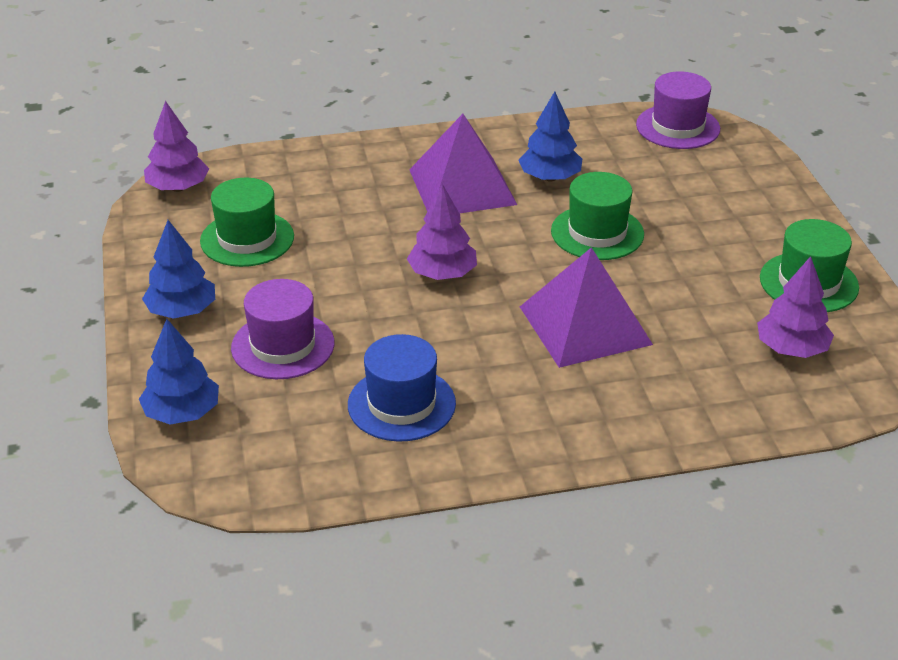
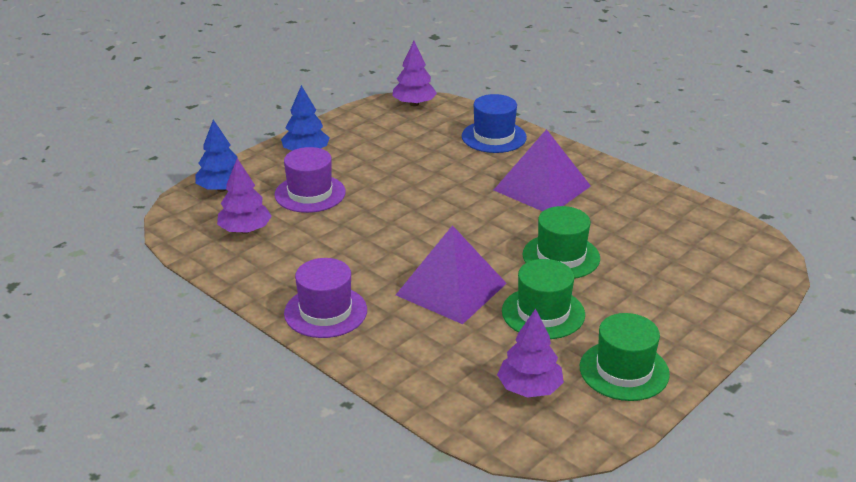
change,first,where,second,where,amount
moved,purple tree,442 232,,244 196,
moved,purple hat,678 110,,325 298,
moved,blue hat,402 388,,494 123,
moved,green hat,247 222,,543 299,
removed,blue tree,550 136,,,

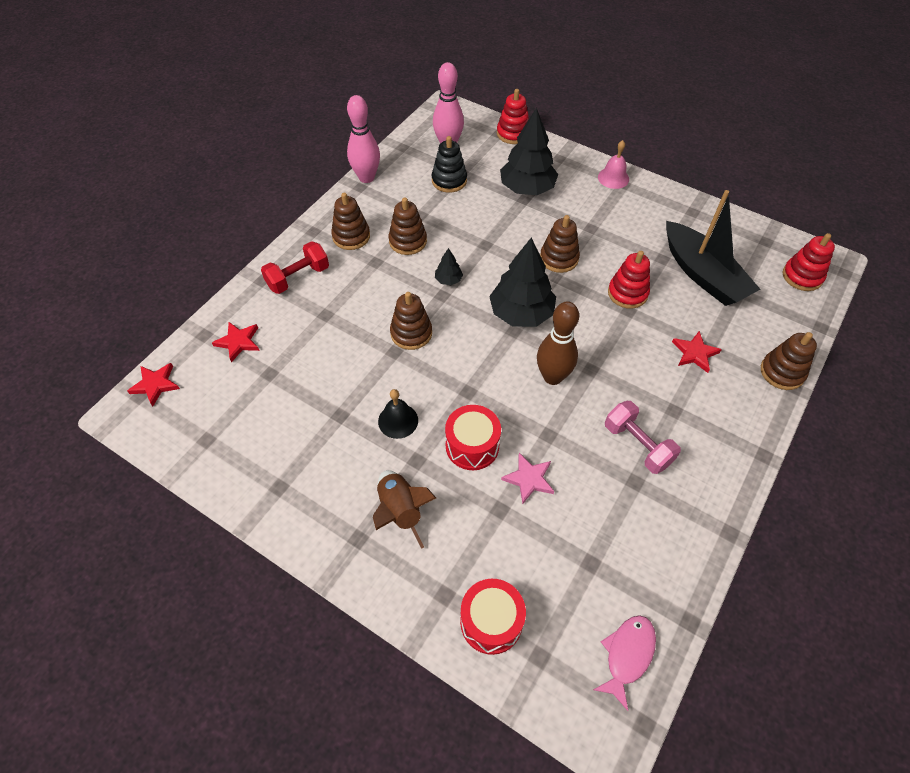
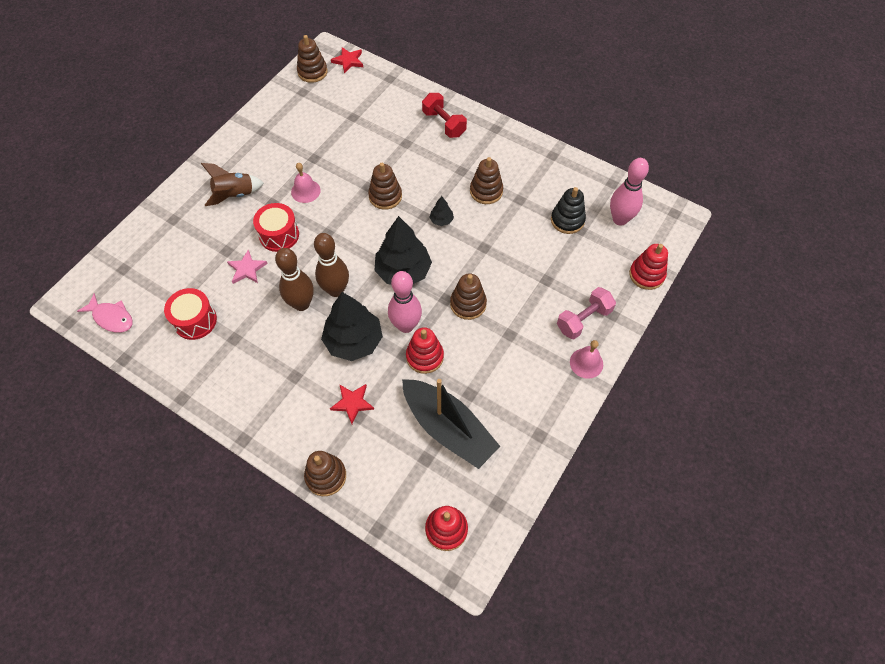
change,first,where,second,where,amount
moved,red drum,493 617,,190 314,
added,,,brown bowling pin,294 279,
recoloured,black bell,398 414,pink bell,306 183,
moved,brown stacking toy,350 221,,312 59,
moved,black tree,529 151,,352 326,
moved,pink bowling pin,363 139,,405 302,
turned,black boat,713 248,,451 424,105 degrees counterclockwise
moved,pink dumbbell,643 437,,586 313,
removed,red star,236 342,,,

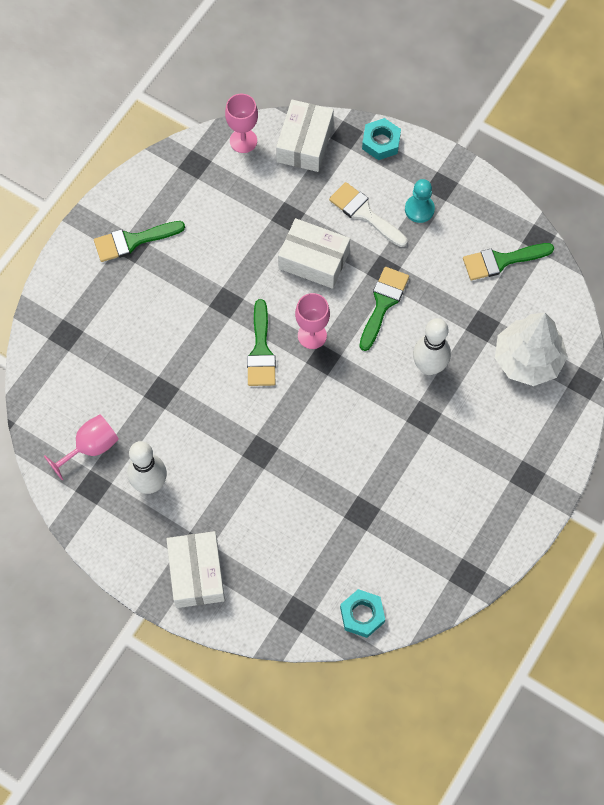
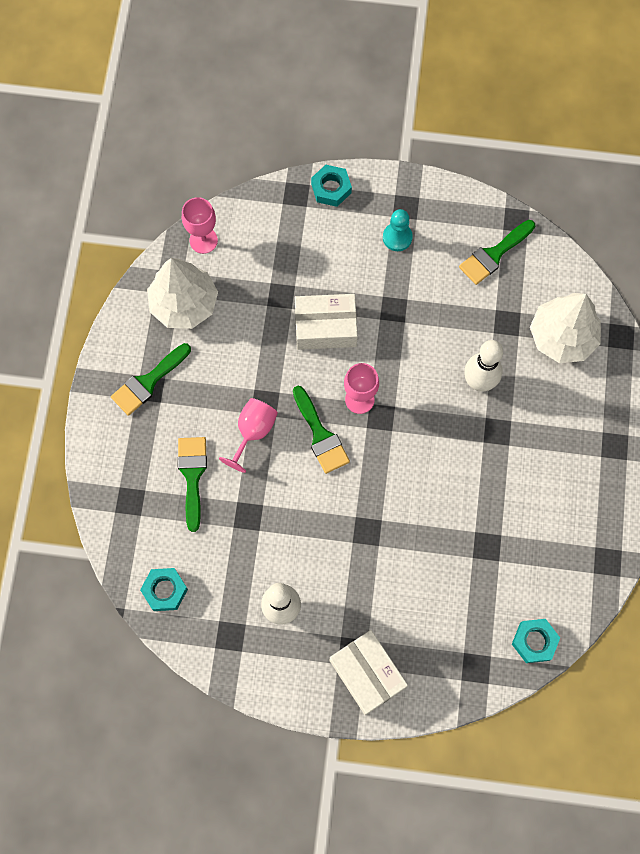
change,first,where,second,where,amount
added,,,turquoise nut,164 589,
added,,,white tree,182 293,
moved,green brush,384 309,,192 484,
moved,pink goblet,81 447,,248 435,
removed,white box,305 136,,,
removed,white brush,368 214,,,

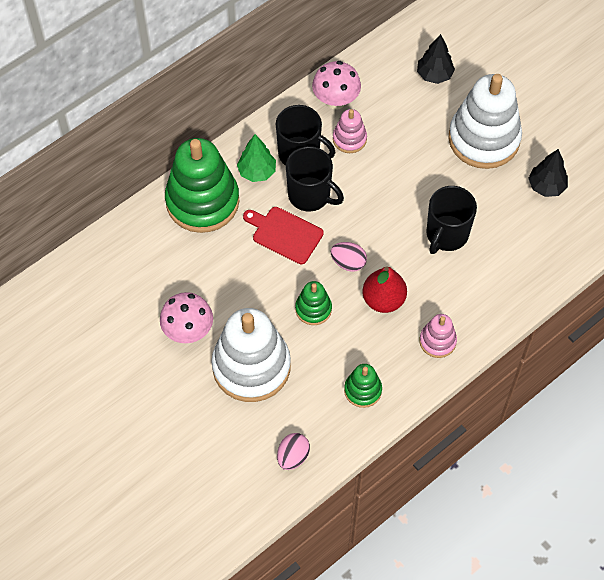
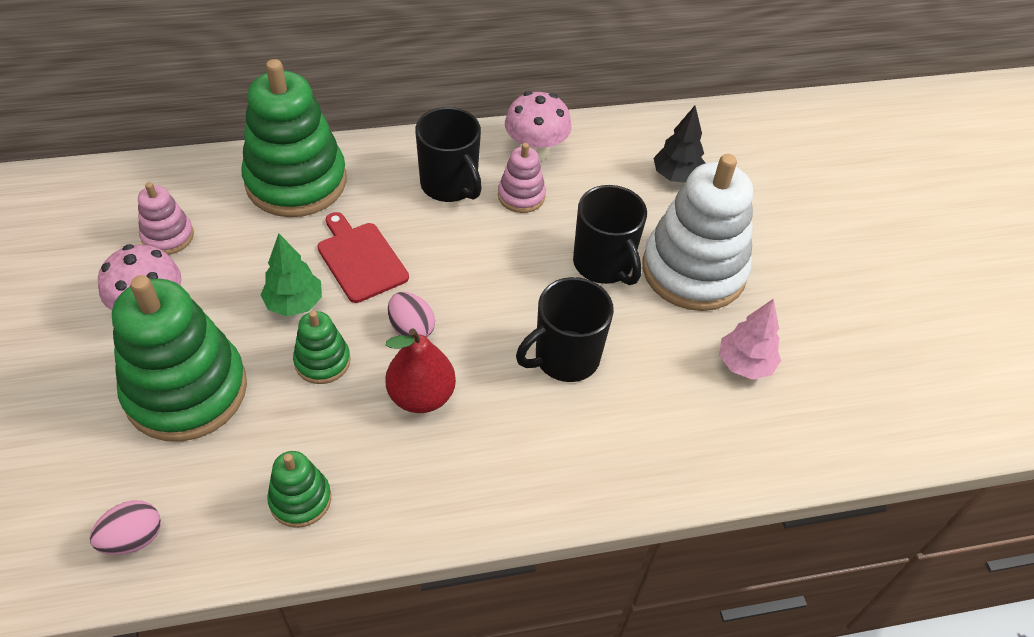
change,first,where,second,where,amount
recoloured,white stacking toy,251 355,green stacking toy,179 358,
moved,pink stacking toy,438 336,,166 218,
moved,green tree,256 158,,291 275,
moved,black mug,315 179,,610 235,
recoloured,black tree,548 173,pink tree,750 339,

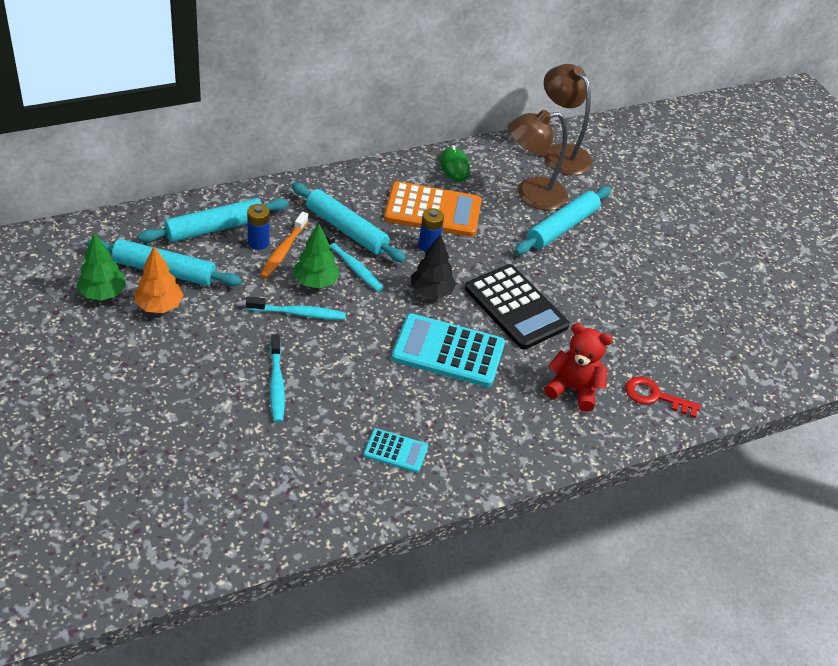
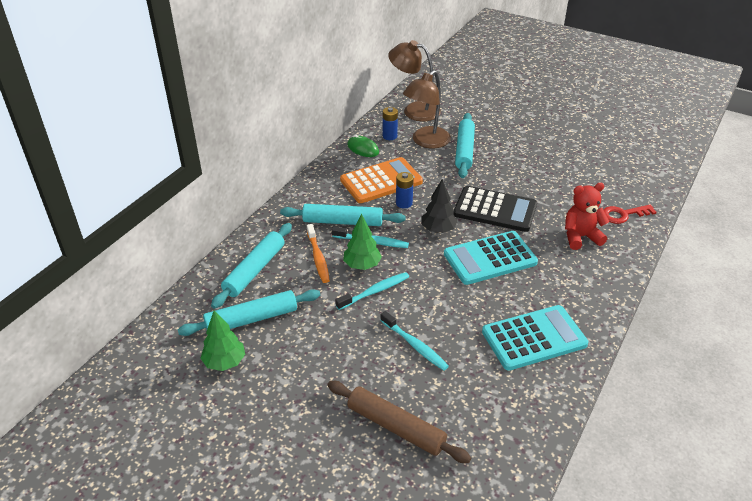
change,first,where,second,where,amount
added,,,brown rolling pin,399 422,
moved,blue battery,258 227,,390 123,
resized,turquoise calculator,396 450,,535 338,x1.93
removed,orange tree,159 279,,,

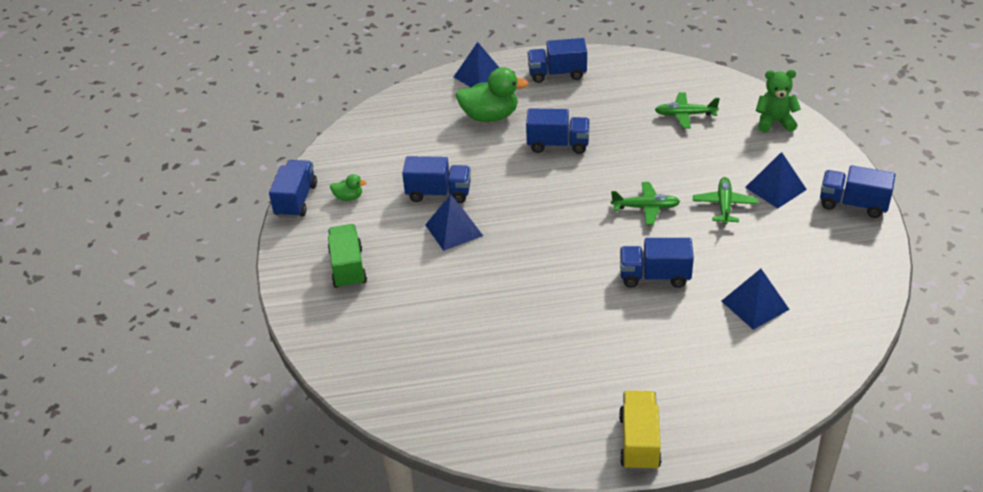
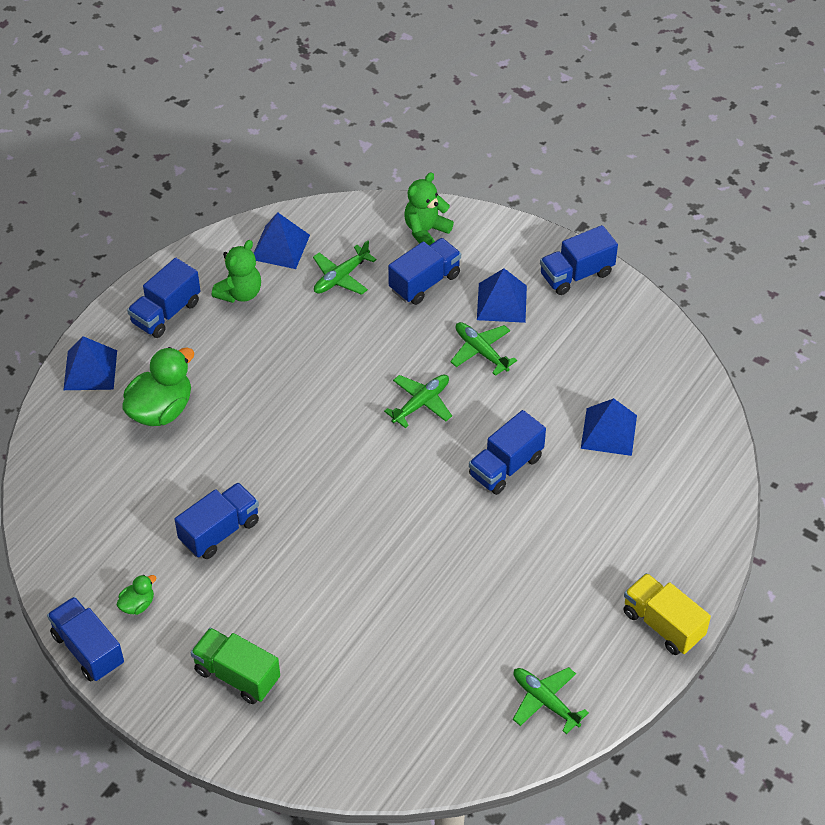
change,first,where,second,where,amount
added,,,green teddy bear,236 271,
moved,blue pyramid,454 222,,282 240,
moved,blue truck,558 131,,424 271,
added,,,green plane,551 700,

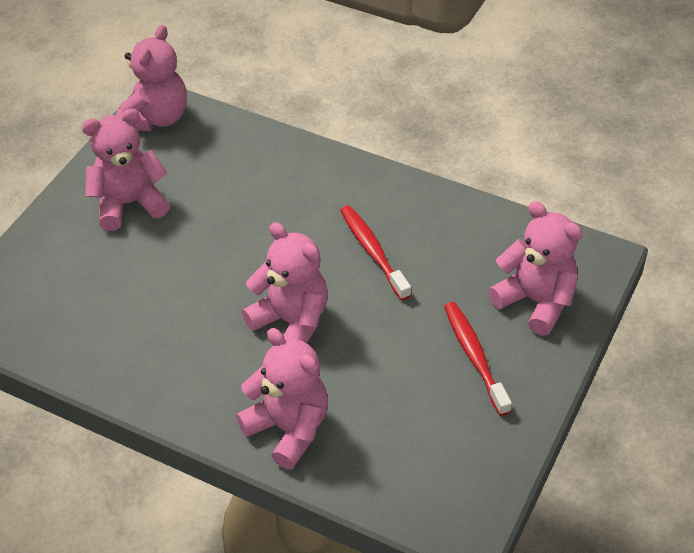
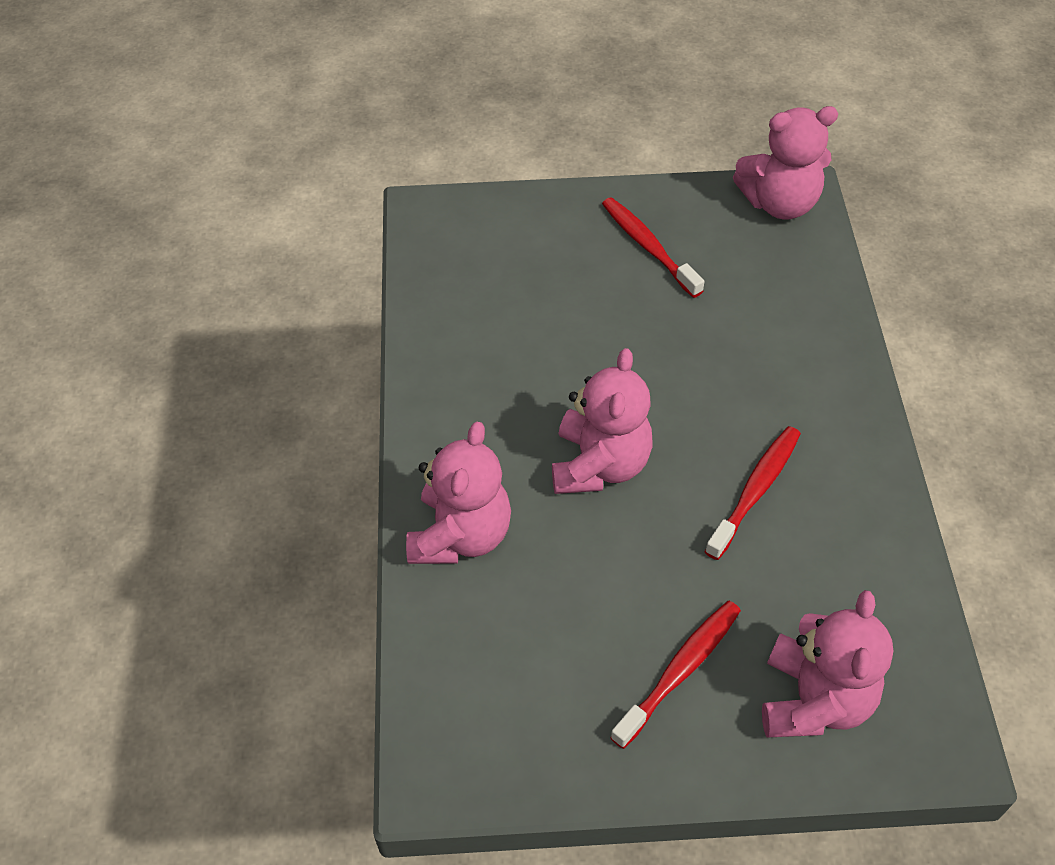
change,first,where,second,where,amount
replaced,pink teddy bear,126 170,red toothbrush,653 247,

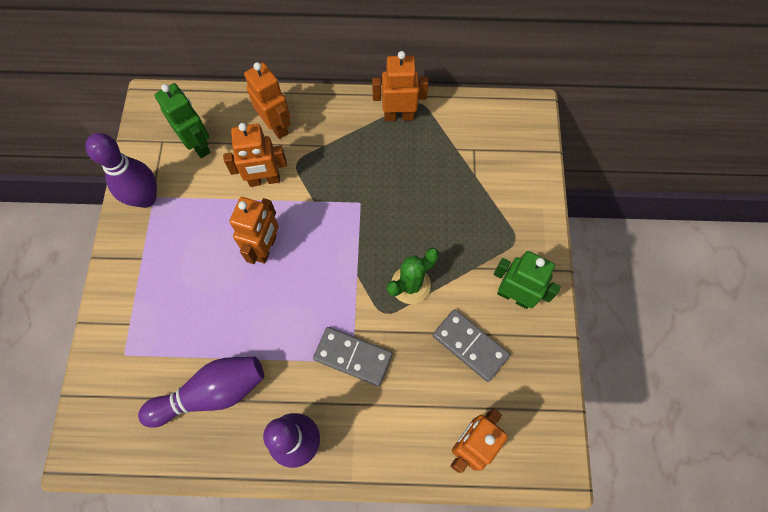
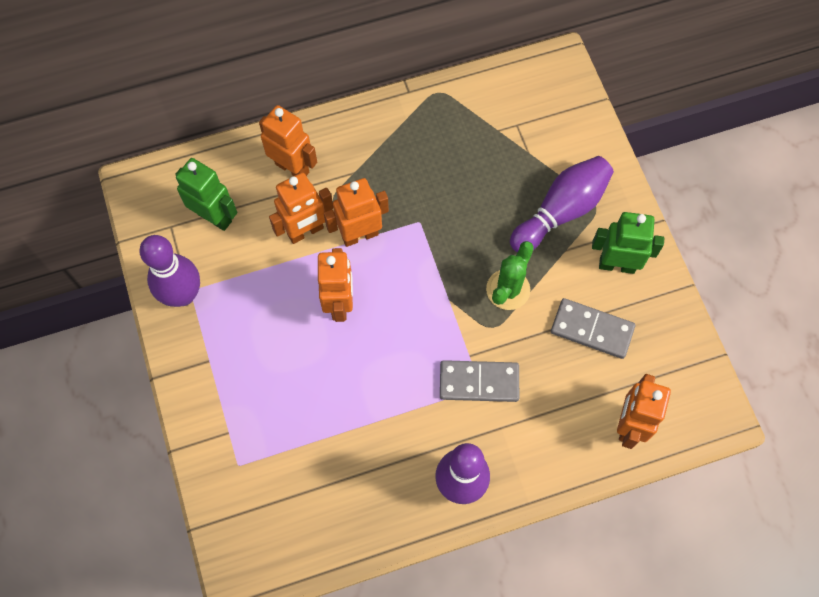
change,first,where,second,where,amount
moved,orange robot,400 86,,356 212,
moved,purple bowling pin,201 392,,562 204,

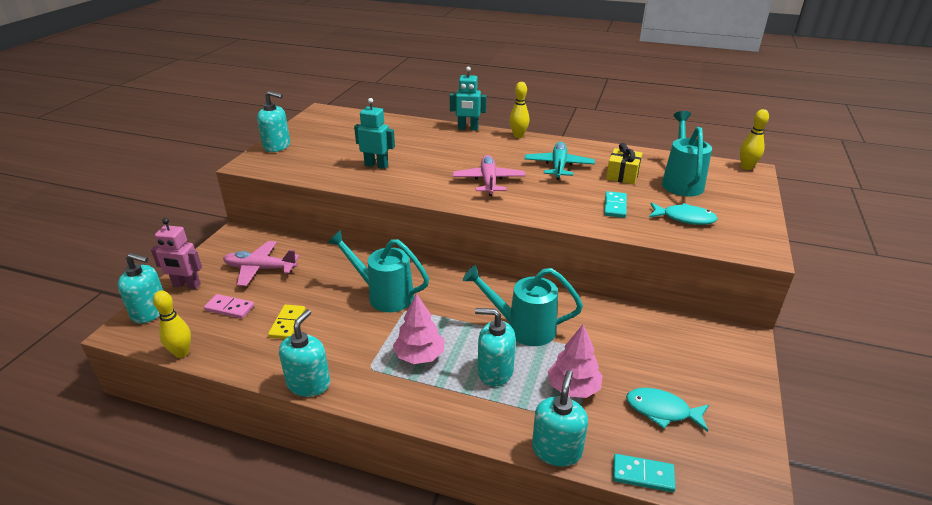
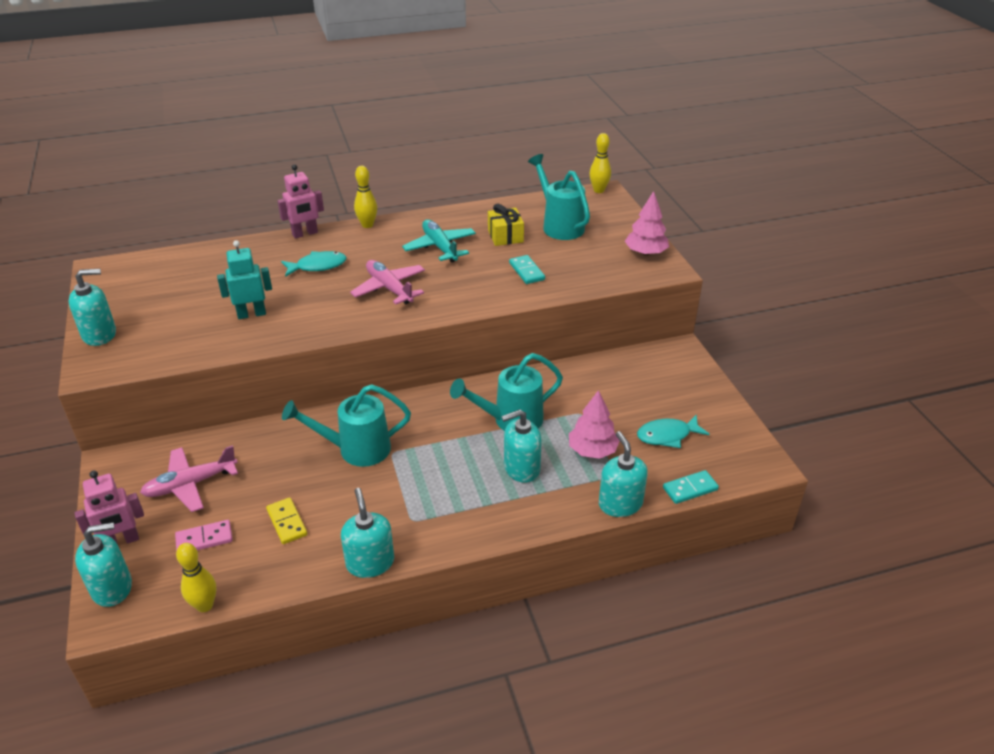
change,first,where,second,where,amount
recoloured,turquoise robot,468 99,pink robot,301 201,
moved,turquoise fish,683 213,,313 264,
moved,pink tree,418 328,,647 223,

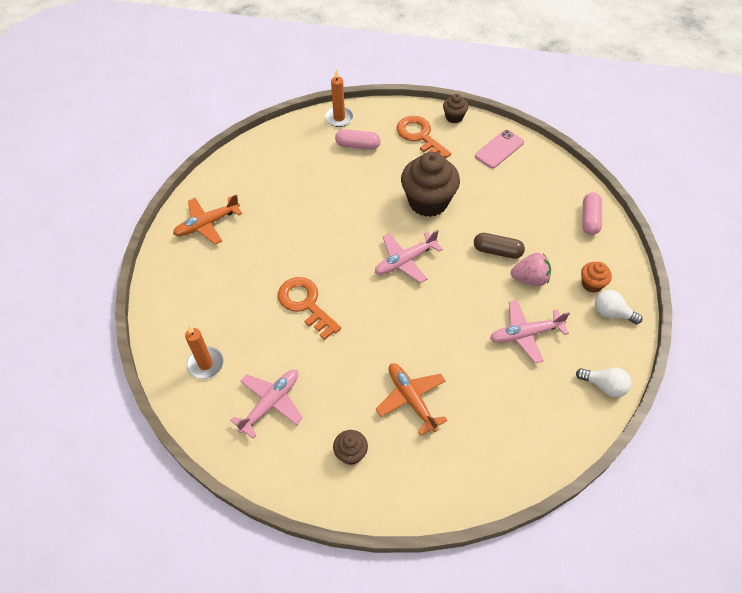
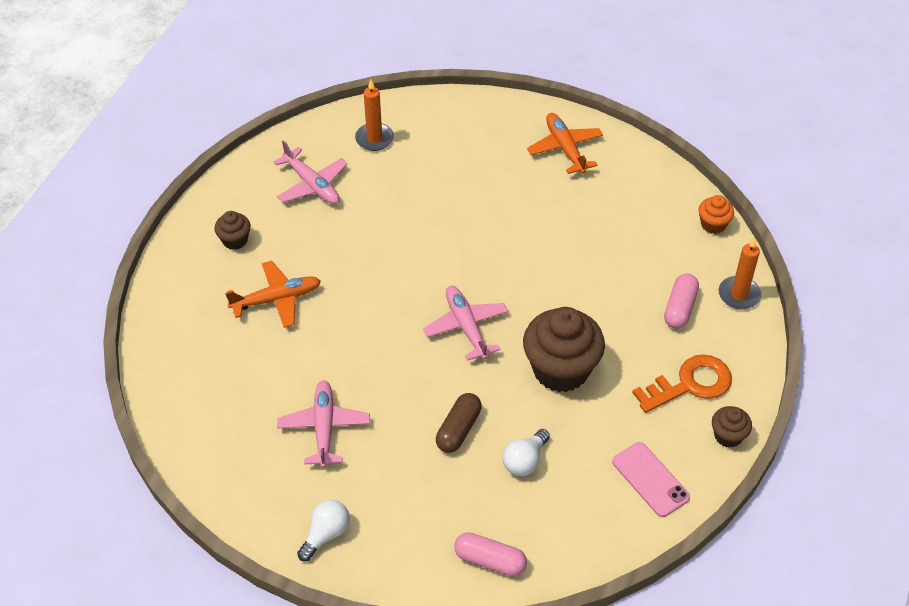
change,first,where,second,where,amount
moved,white light bulb,604 382,,526 452,
moved,orange cupcake,596 277,,716 214,
removed,orange key,309 308,,,
removed,pink strawberry,531 269,,,

